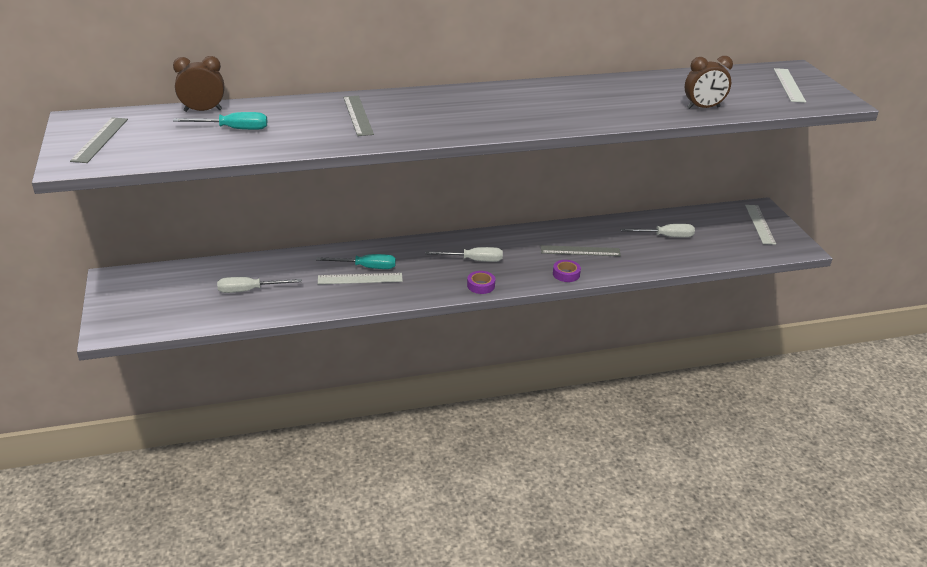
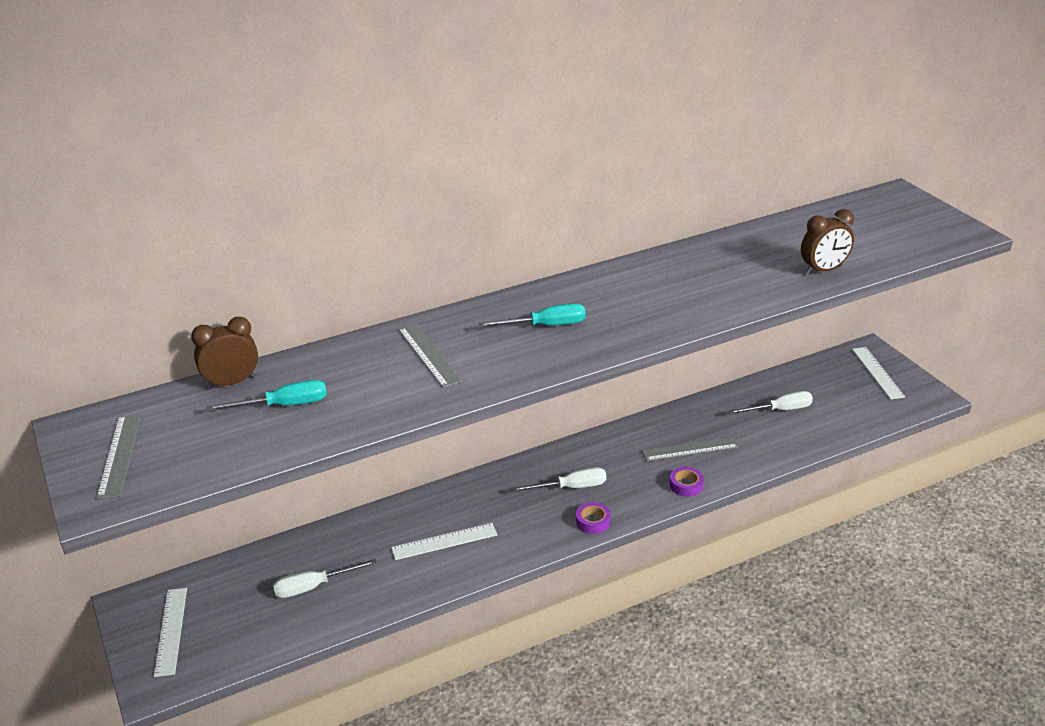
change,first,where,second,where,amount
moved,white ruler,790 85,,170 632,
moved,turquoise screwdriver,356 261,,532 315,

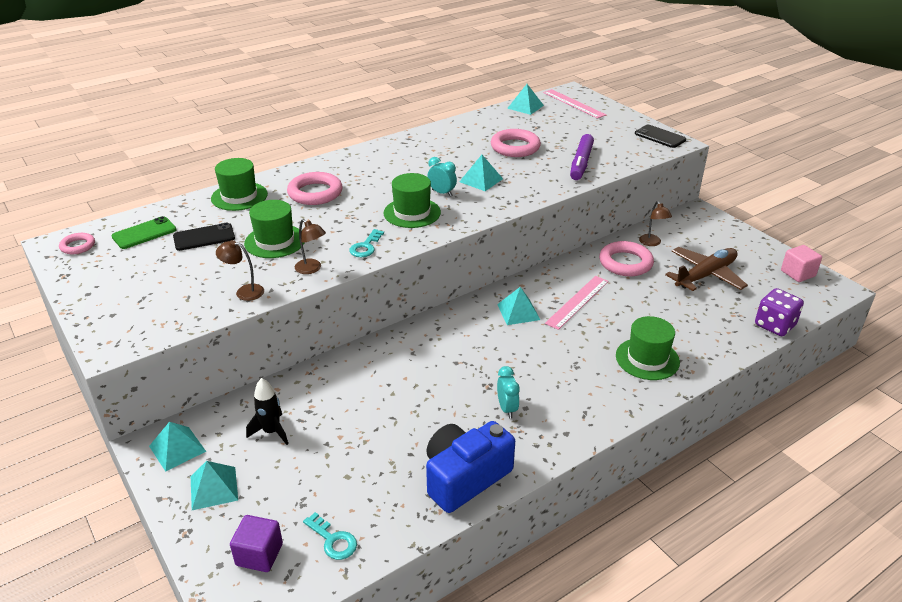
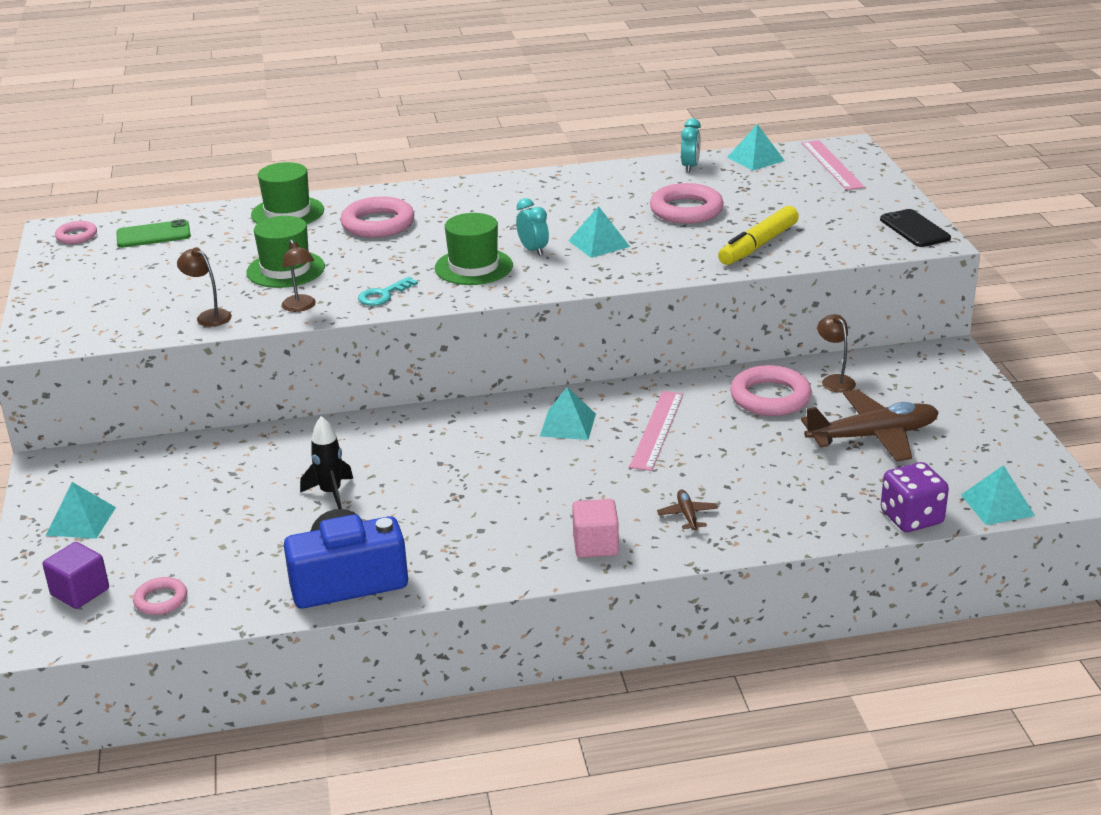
change,first,where,second,where,amount
replaced,turquoise key,330 536,pink ring,160 596,
moved,black rocket,267 411,,326 462,
moved,pink cube,801 263,,595 528,
turned,pink ruler,577 303,,656 431,45 degrees counterclockwise
replaced,green hat,648 348,brown plane,687 509,
moved,turquoise clock,508 392,,691 145,
recoloured,purple marker,582 157,yellow marker,758 235,
turned,brown lamp,655 223,,836 353,150 degrees clockwise
moved,turquoise pyramid,177 447,,998 495,
removed,black phone,204 237,,,

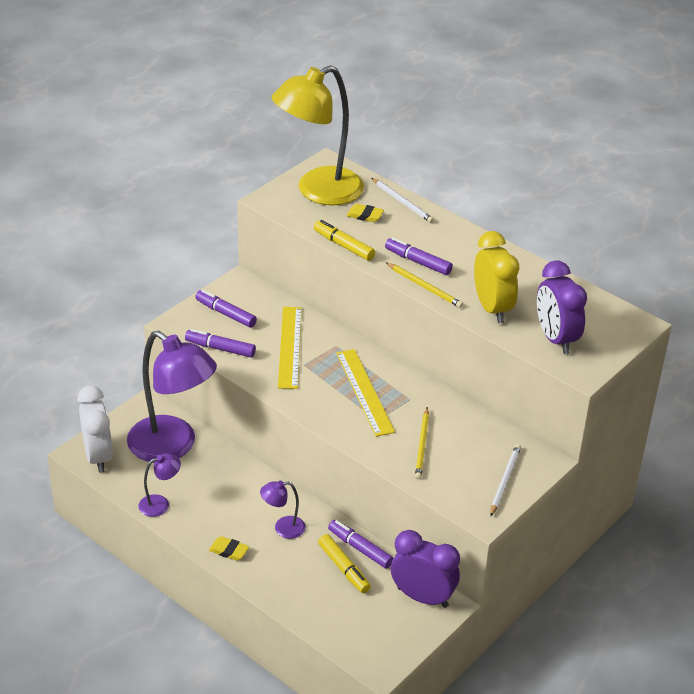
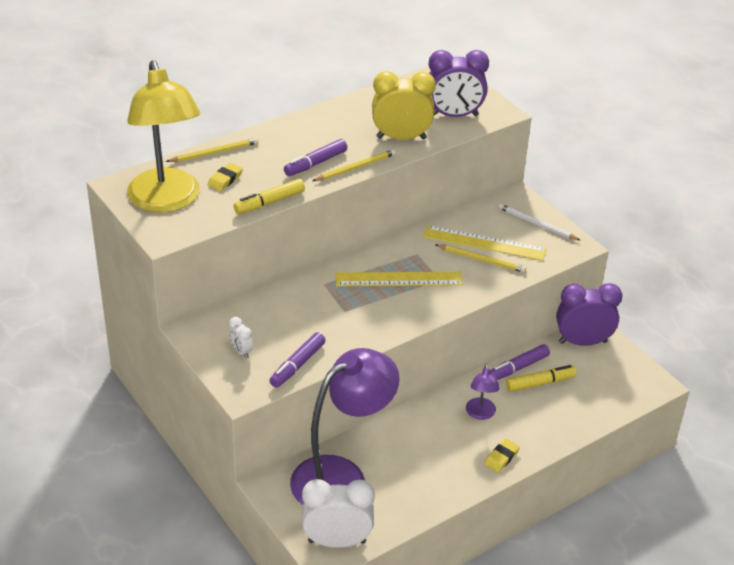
change,first,where,second,where,amount
recoloured,white pencil,402 200,yellow pencil,212 150,
replaced,purple marker,226 309,white clock,241 338,
moved,yellow ruler,290 348,,484 243,
turned,purple clock,425 569,,589 314,45 degrees clockwise
removed,purple lamp,159 485,,,

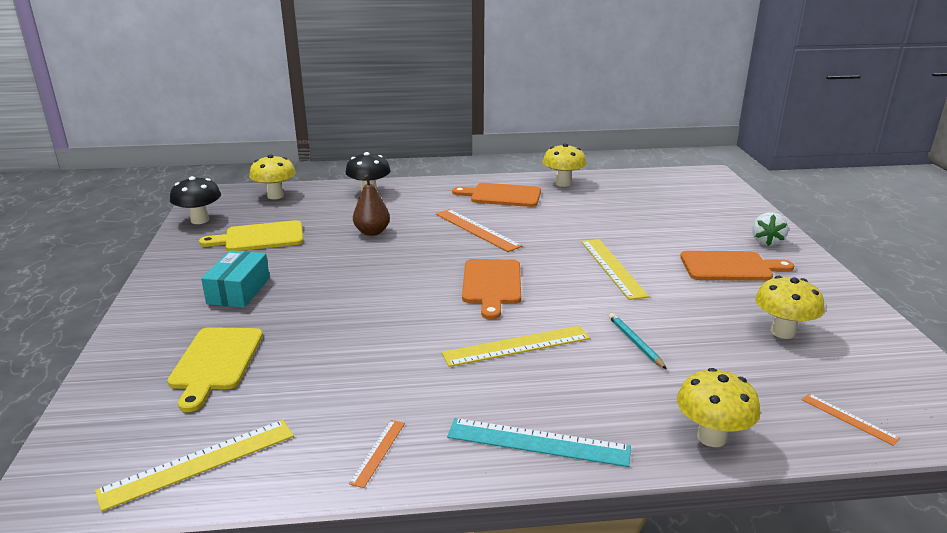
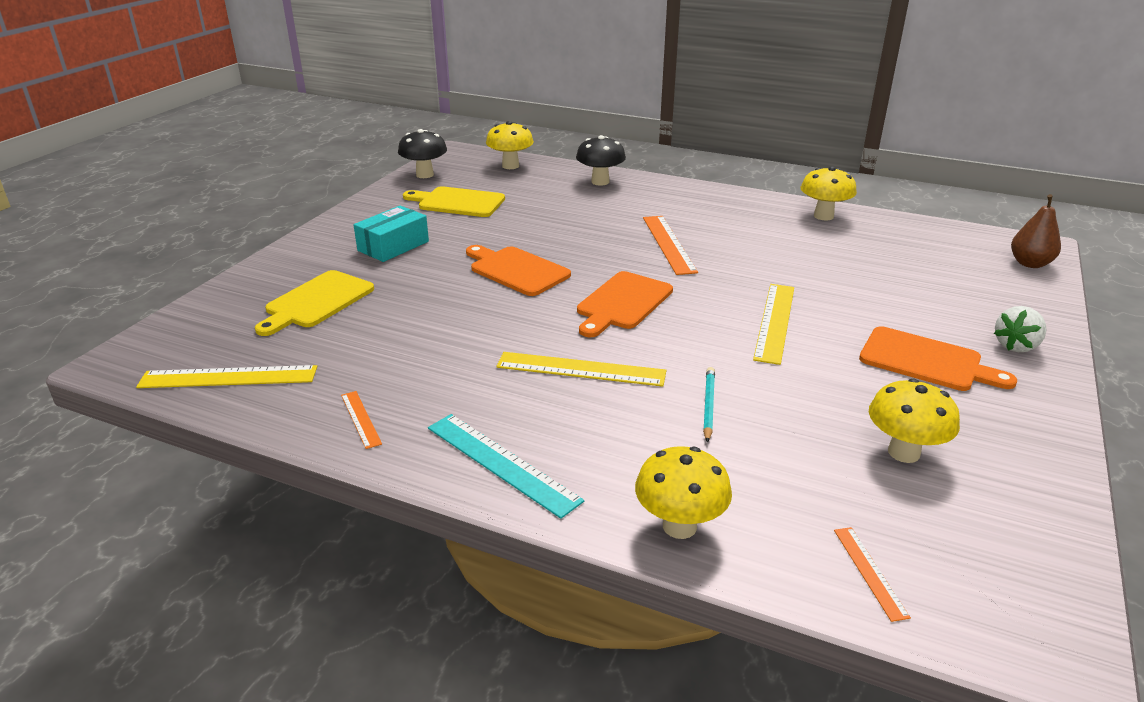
change,first,where,second,where,amount
turned,orange ruler,377 454,,361 420,75 degrees counterclockwise
moved,orange cutting board,496 195,,518 270,
moved,brown pear,371 205,,1036 231,

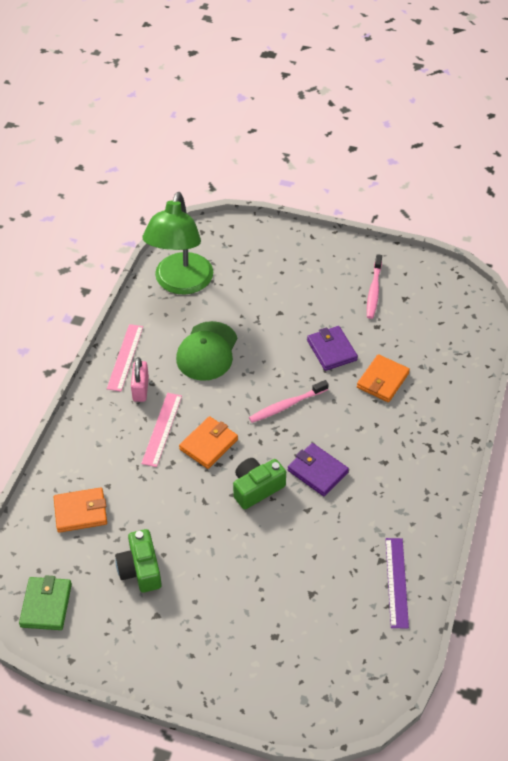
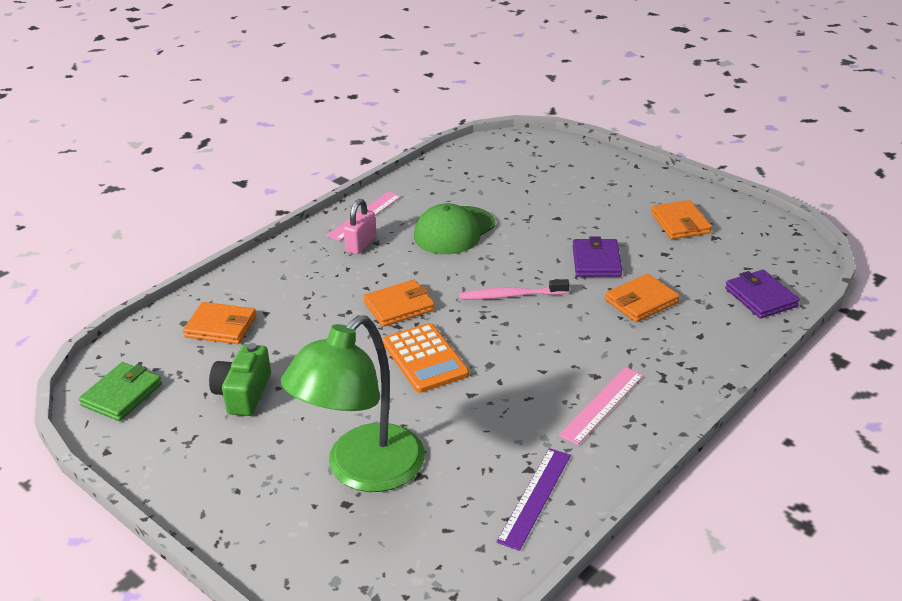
change,first,where,second,where,amount
moved,green lamp,177 243,,353 403,
replaced,green camera,259 483,orange calculator,426 358,
moved,pink ruler,161 430,,601 406,
replaced,pink toothbrush,374 286,orange wallet,681 219,
moved,purple wallet,318 469,,762 294,

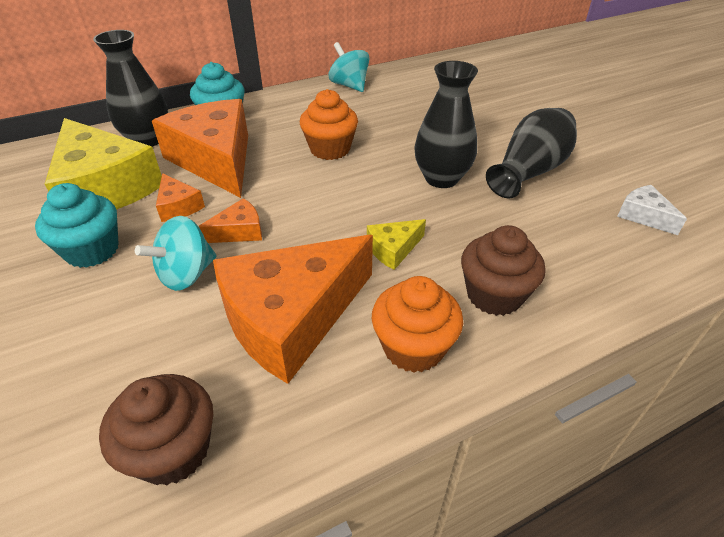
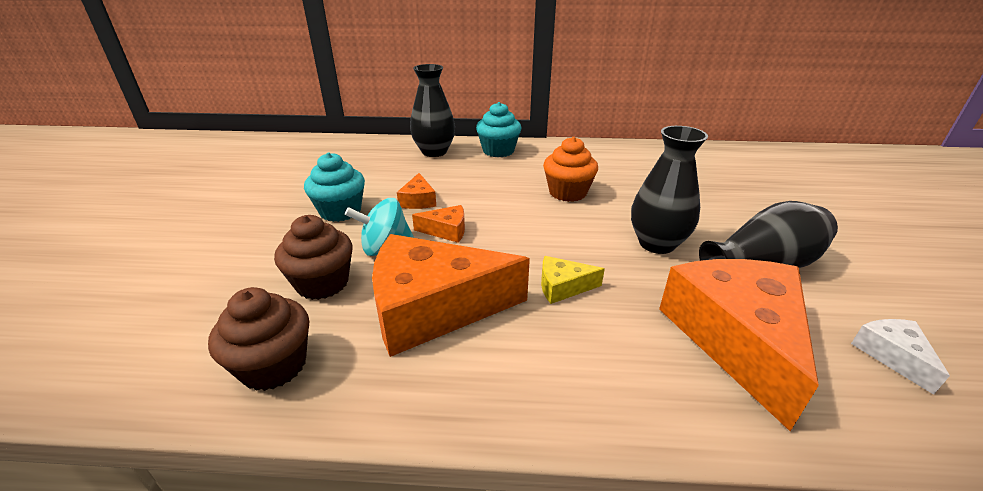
change,first,where,second,where,amount
moved,brown cupcake,503 270,,313 257,
moved,orange cheese,200 148,,739 345,
removed,yellow cheese,103 164,,,
removed,turquoise spinning top,349 67,,,
removed,orange cupcake,417 324,,,

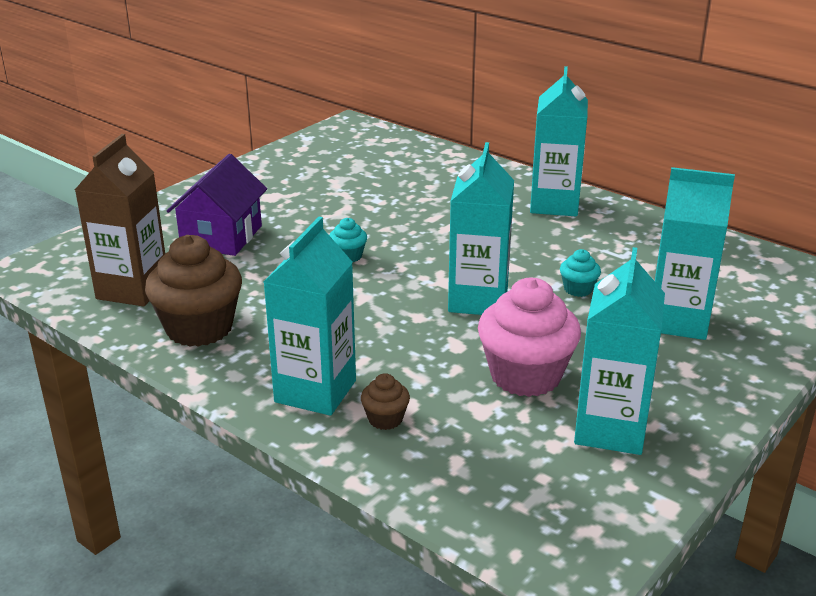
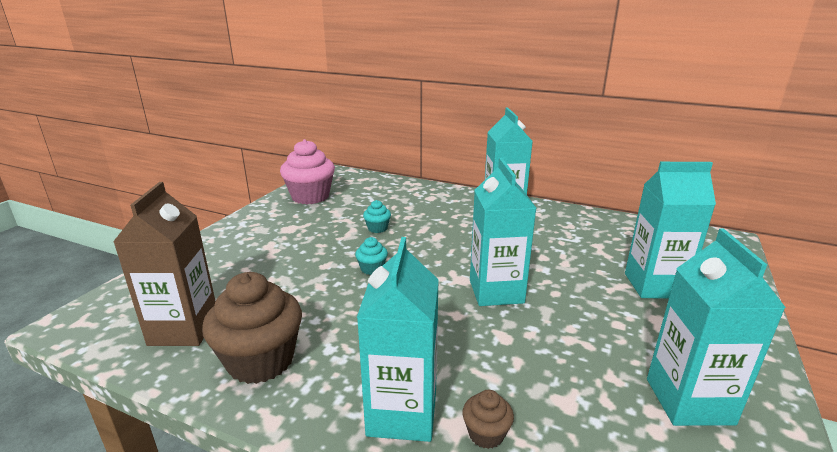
change,first,where,second,where,amount
moved,pink cupcake,529 337,,307 171,
moved,turquoise cupcake,580 273,,377 216,
removed,purple house,217 205,,,

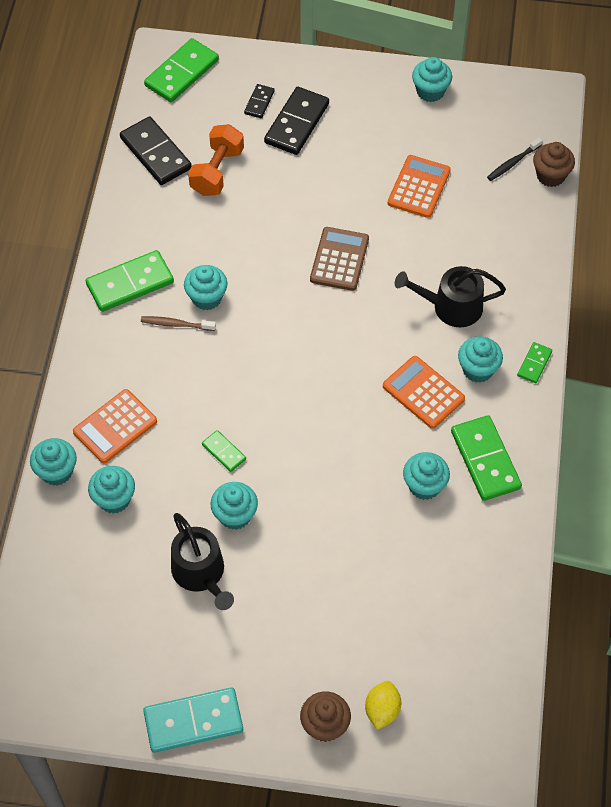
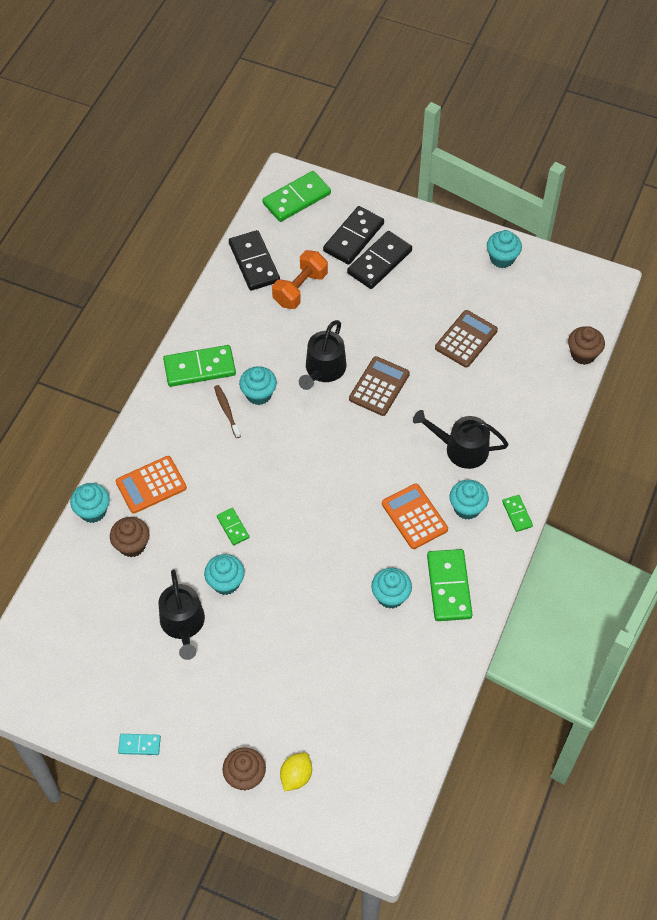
change,first,where,second,where,amount
recoloured,turquoise cupcake,111 490,brown cupcake,129 537,
resized,turquoise domino,193 720,,139 744,x0.51
turned,brown toothbrush,178 323,,227 411,45 degrees clockwise
added,,,black watering can,322 355,
resized,black domino,259 101,,353 235,x1.94
recoloured,orange calculator,419 186,brown calculator,466 339,
turned,green domino,534 362,,517 513,60 degrees counterclockwise
removed,black toothbrush,515 159,,,

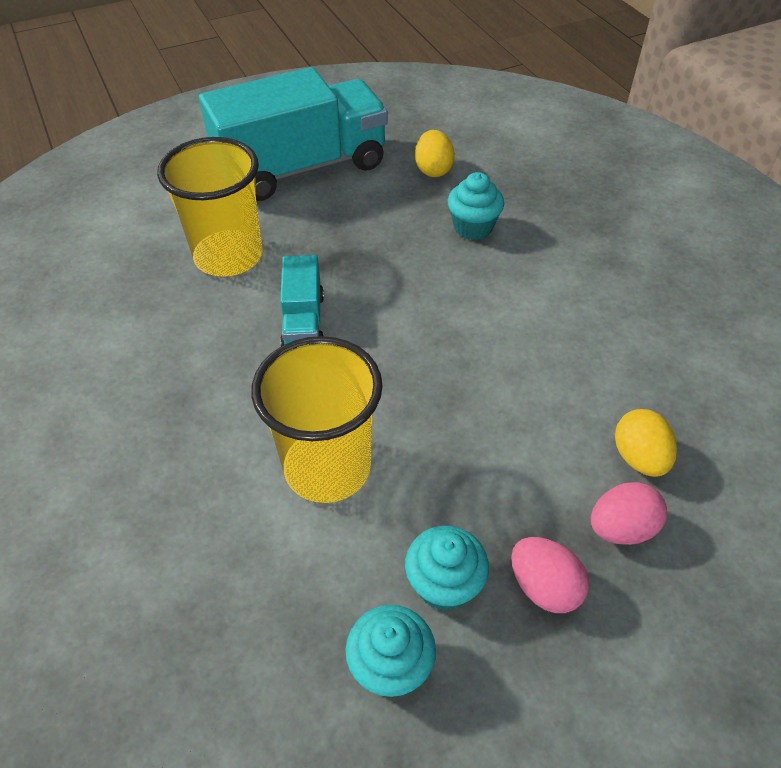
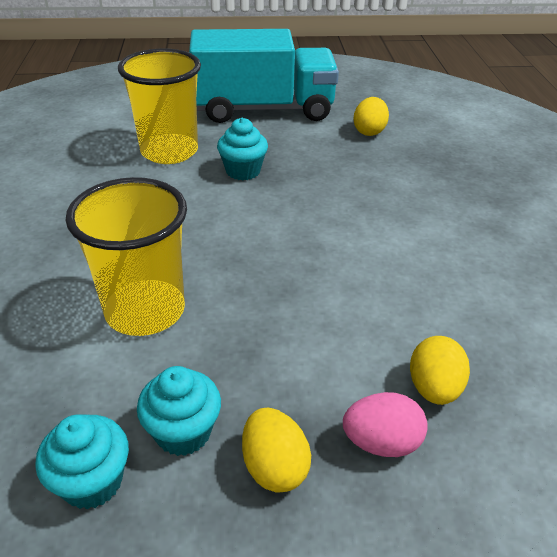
change,first,where,second,where,amount
moved,turquoise cupcake,476 206,,242 149,
recoloured,pink egg,550 575,yellow egg,276 450,
removed,turquoise truck,302 300,,,

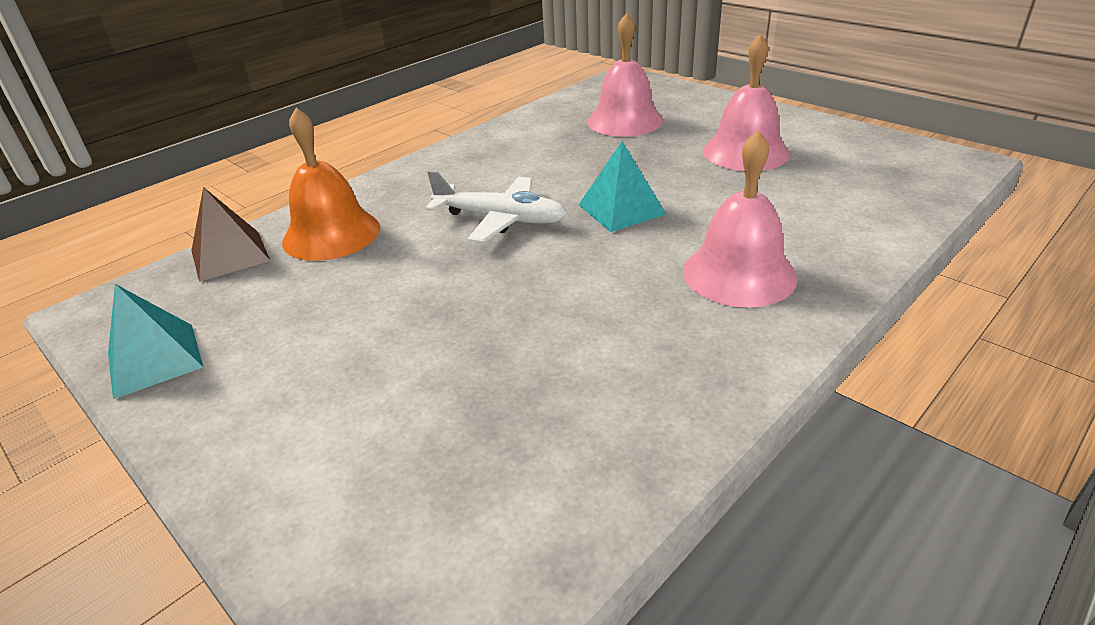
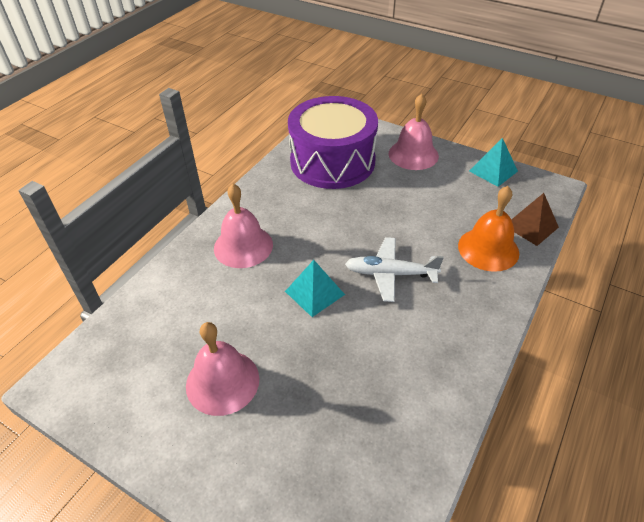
change,first,where,second,where,amount
added,,,purple drum,333 142,
moved,pink bell,625 75,,414 132,

